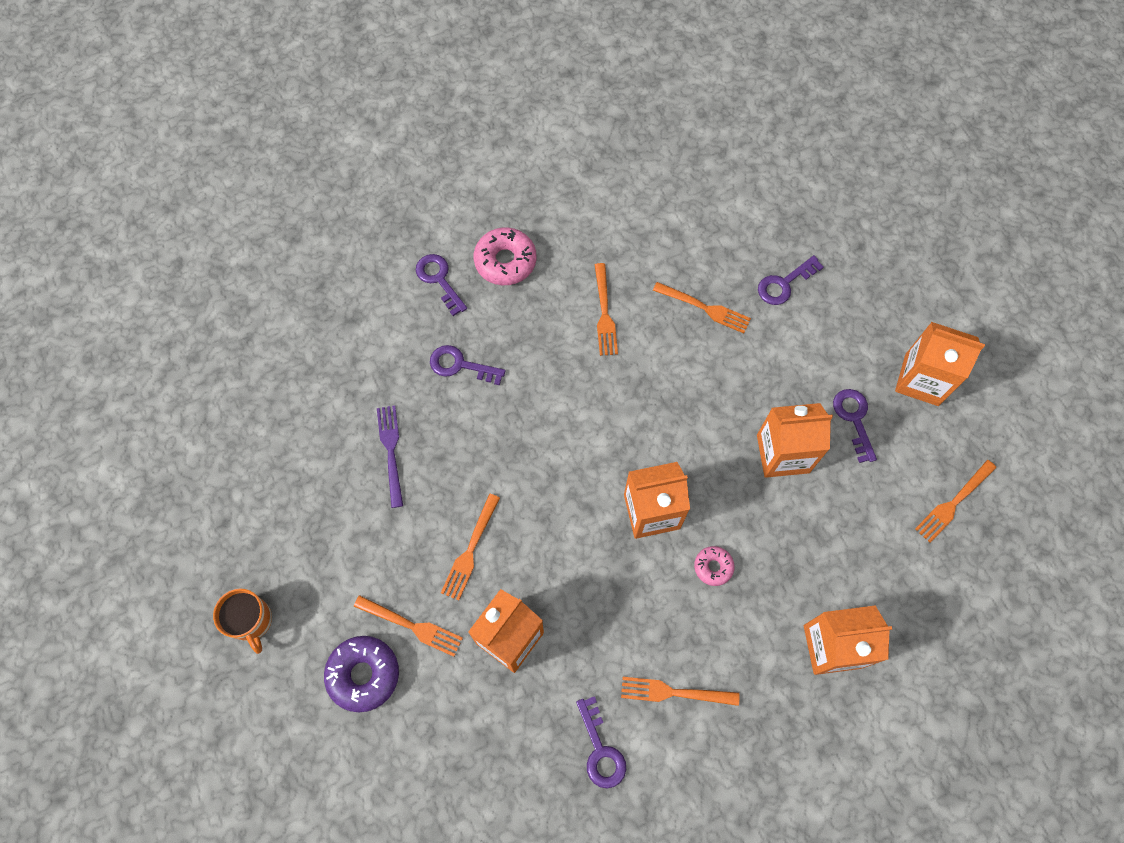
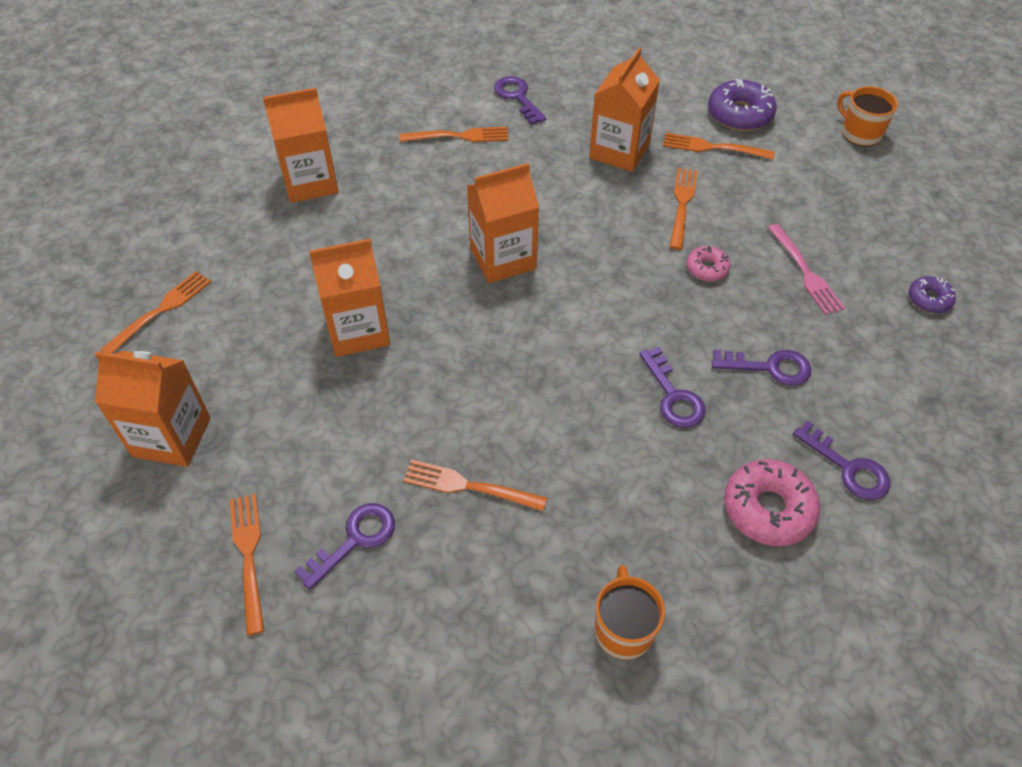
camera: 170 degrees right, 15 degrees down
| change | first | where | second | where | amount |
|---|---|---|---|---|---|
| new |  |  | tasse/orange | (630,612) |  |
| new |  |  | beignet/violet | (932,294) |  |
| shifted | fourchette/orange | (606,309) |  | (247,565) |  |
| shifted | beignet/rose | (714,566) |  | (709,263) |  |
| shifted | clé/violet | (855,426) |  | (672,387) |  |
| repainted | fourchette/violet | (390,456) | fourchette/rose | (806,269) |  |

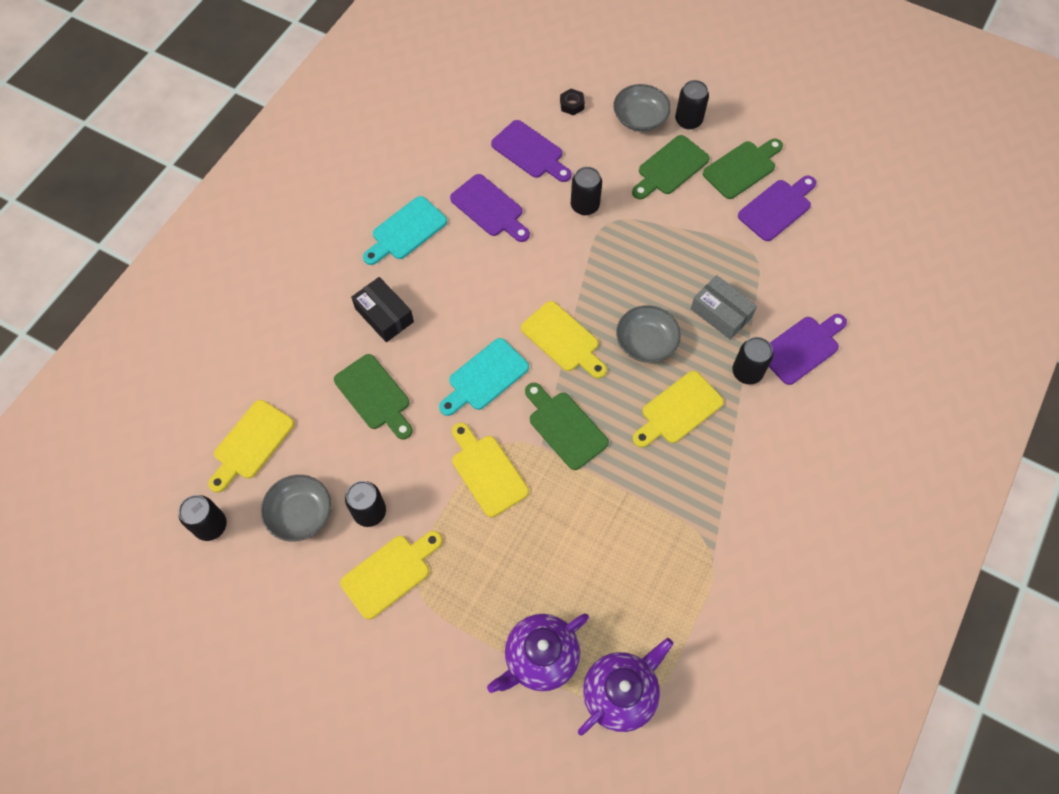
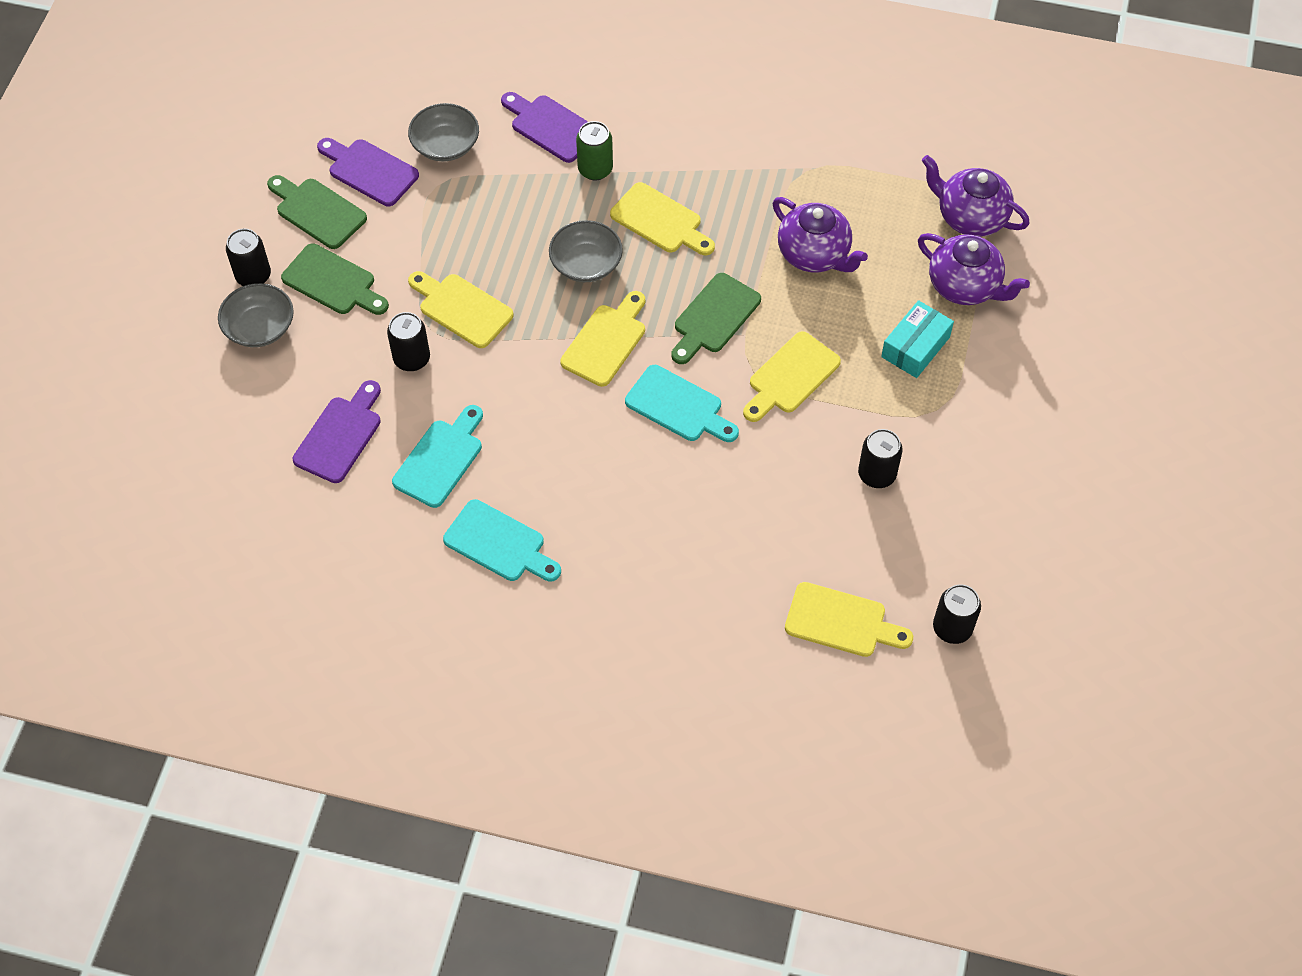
camera: 105 degrees left, 5 degrees down
| change | first | where | second | where | amount |
|---|---|---|---|---|---|
| gone | planche à découper/vert | (373,397) |  |  |  |
| gone | boîte/noir | (382,309) |  |  |  |
| gone | écrou/noir | (572,102) |  |  |  |
| gone | boîte/gris | (724,307) |  |  |  |
| new |  |  | théière/violet | (820,234) |  |
| new |  |  | boîte/turquoise | (917,339) |  |
| shifted | bol/gris | (296,508) |  | (443,132) |  |
| shifted | planche à découper/jaune | (391,575) |  | (461,309) |  |
| repainted | planche à découper/violet | (490,208) | planche à découper/turquoise | (437,456) |  |
| repainted | canette/noir | (752,361) | canette/vert | (594,151) |  |

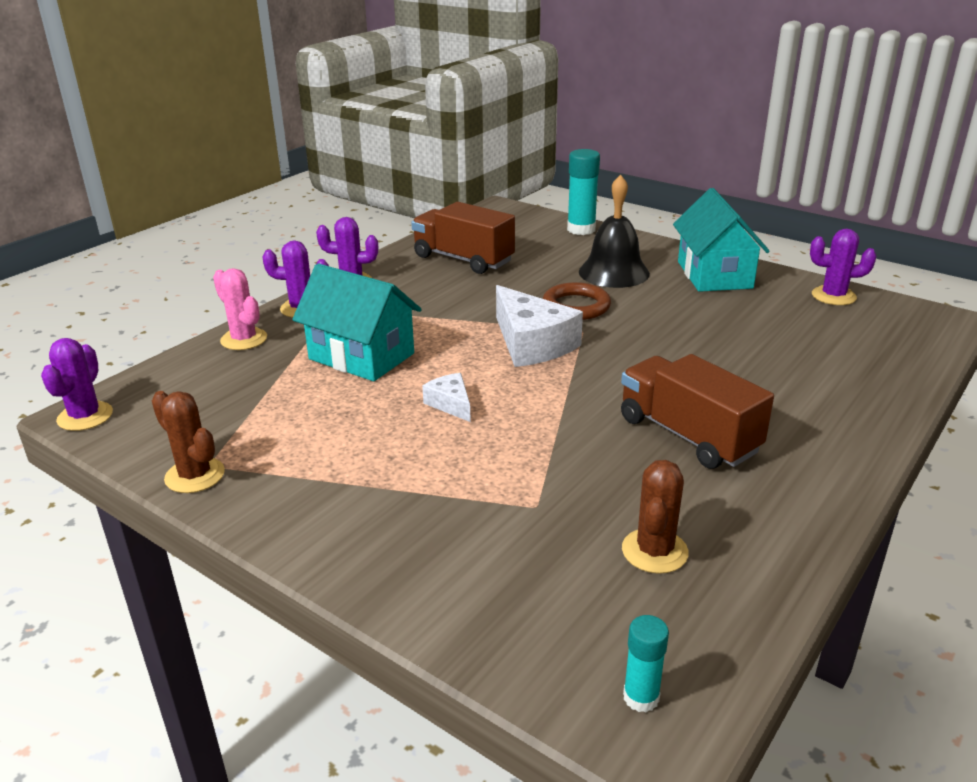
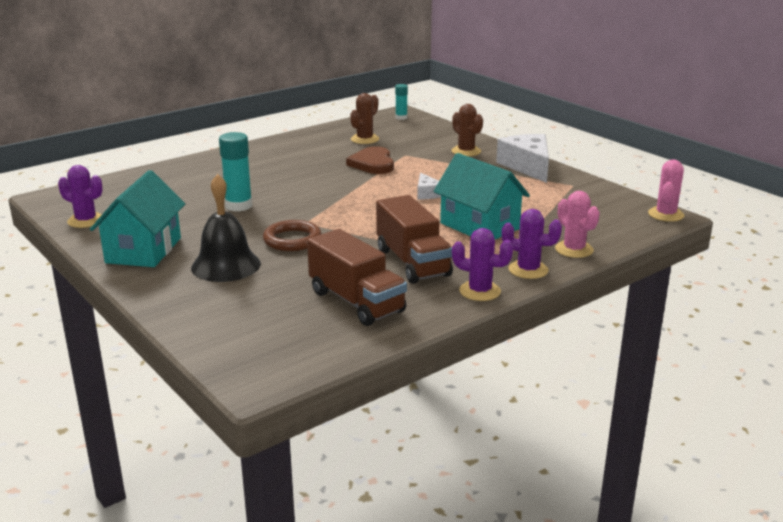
camera: 165 degrees left, 5 degrees down
| change | first | where | second | where | amount |
|---|---|---|---|---|---|
| new |  |  | cœur/marron | (370,160) |  |
| shifted | cactus/marron | (188,442) |  | (467,130) |  |
| shifted | fromage/blanc | (539,326) |  | (522,158) |  |
| shifted | bâton de colle/turquoise | (583,192) |  | (235,172) |  |
| shifted | camion/marron | (697,411) |  | (414,239) |  |
| repainted | cactus/violet | (77,384) | cactus/rose | (666,191) |  |

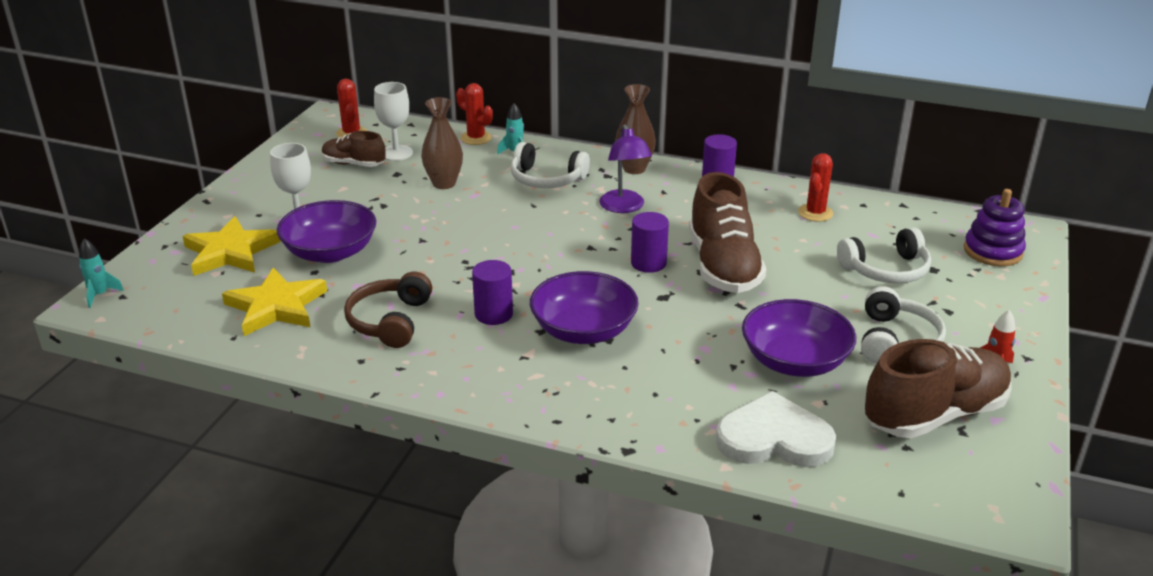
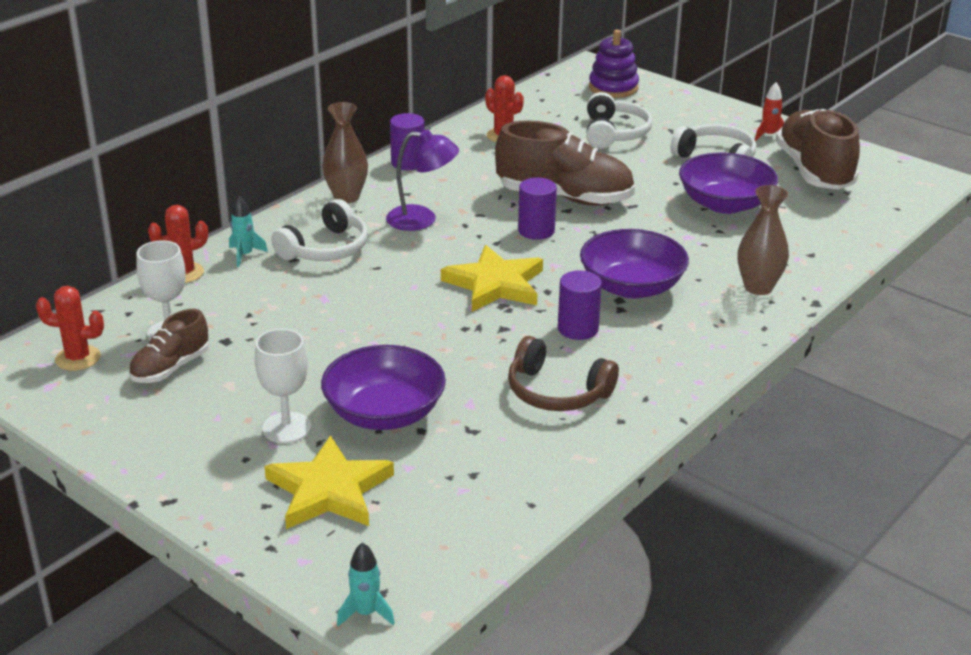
camera: 70 degrees left, 0 degrees up
| change | first | where | second | where | amount |
|---|---|---|---|---|---|
| gone | cœur/blanc | (776,429) |  |  |  |
| shifted | étoile/jaune | (274,301) |  | (492,278) |  |
| shifted | vase/marron | (442,143) |  | (763,240) |  |

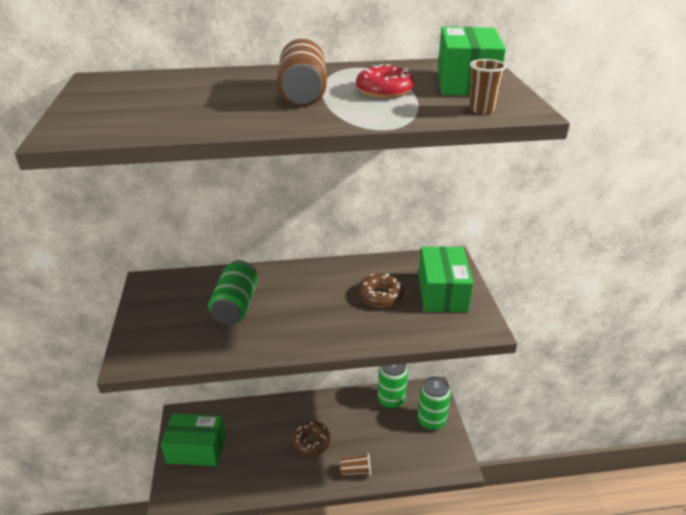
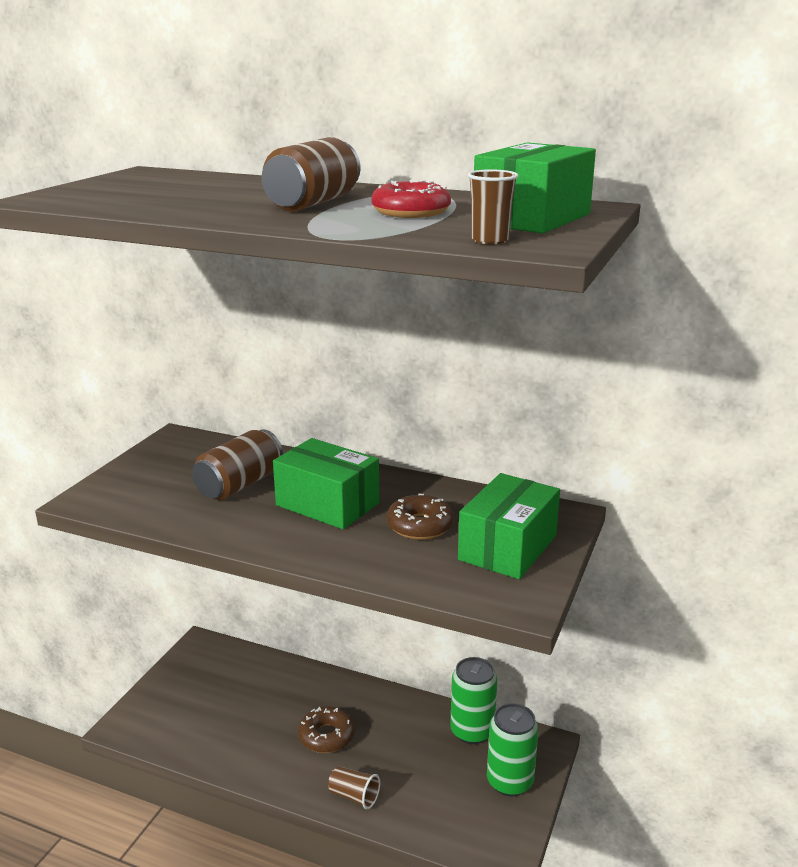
camera: 30 degrees right, 10 degrees down
| change | first | where | second | where | amount |
|---|---|---|---|---|---|
| shifted | boîte/vert | (193,440) |  | (326,483) |  |
| repainted | canette/vert | (233,292) | canette/marron | (237,464) |  |

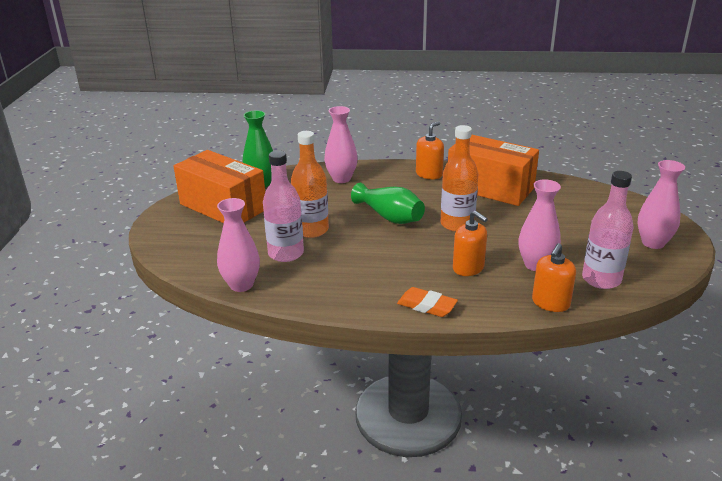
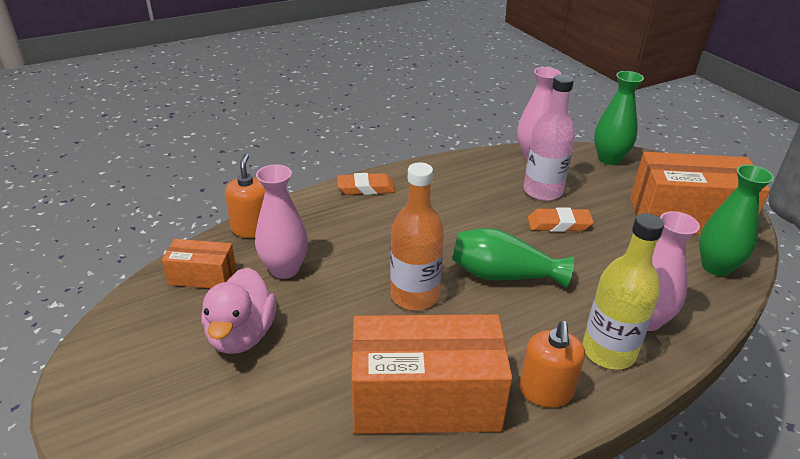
camera: 145 degrees right, 5 degrees up
| change | first | where | second | where | amount |
|---|---|---|---|---|---|
| gone | distributeur de savon/orange | (470,243) |  |  |  |
| gone | vase/rose | (661,204) |  |  |  |
| new |  |  | canard/rose | (239,310) |  |
| new |  |  | bouteille/jaune | (623,291) |  |
| new |  |  | vase/vert | (619,118) |  |
| swapped | bouteille/orange | (310,184) | gomme/orange | (561,219) |  |
| swapped | bouteille/rose | (607,230) | boîte/orange | (199,263) |  |

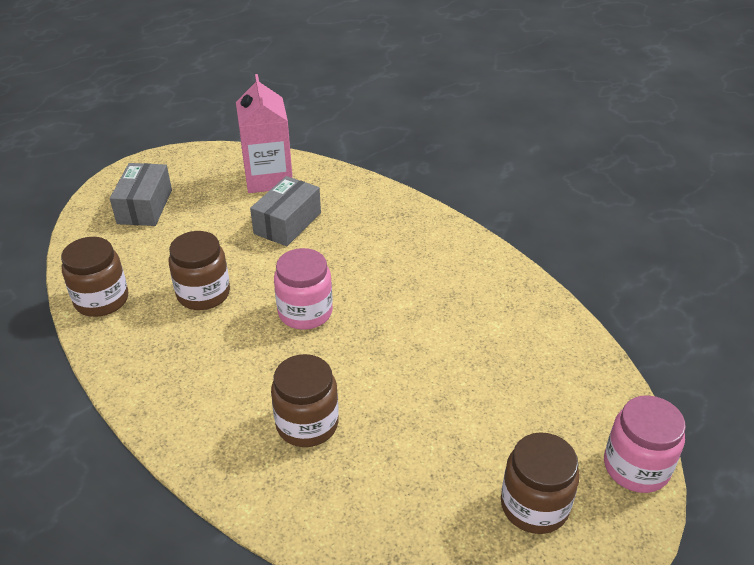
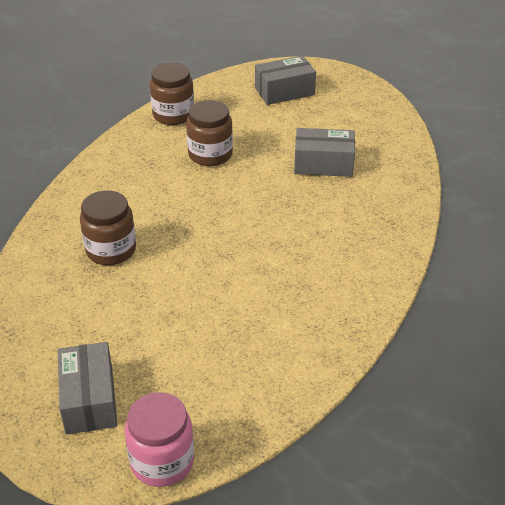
camera: 65 degrees right, 0 degrees up
| change | first | where | second | where | amount |
|---|---|---|---|---|---|
| gone | brique de lait/rose | (264,133) |  |  |  |
| gone | bocal/rose | (303,289) |  |  |  |
| swapped | bocal/marron | (540,483) | boîte/gris | (88,388) |  |

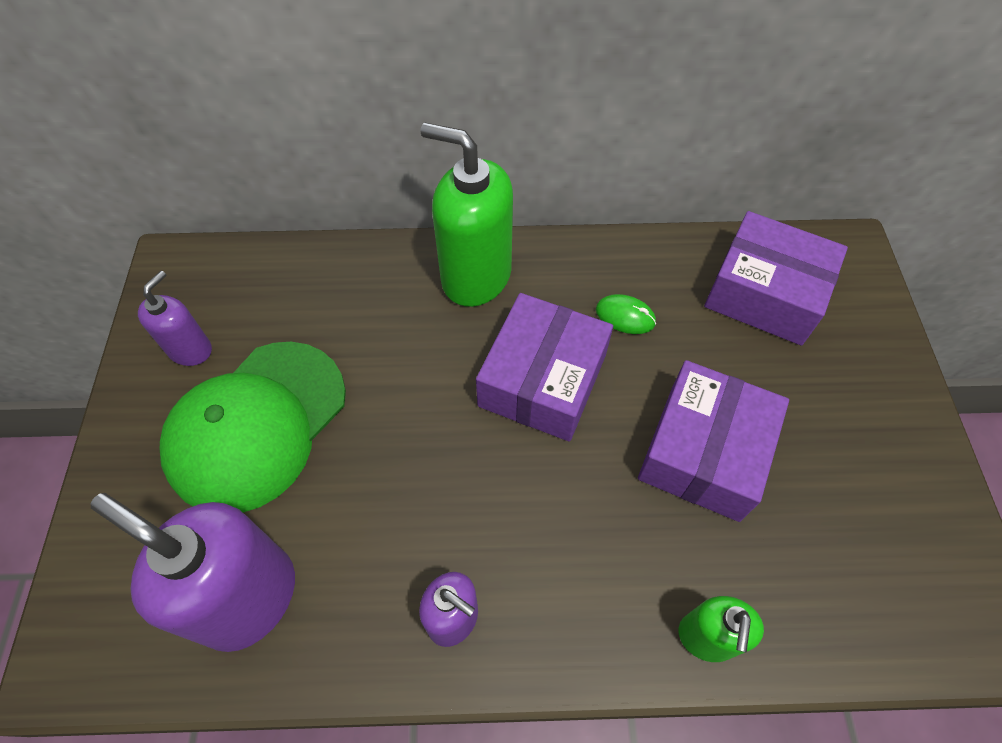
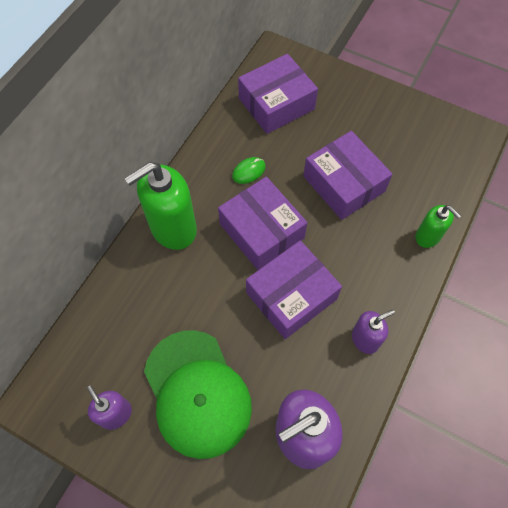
camera: 60 degrees left, 5 degrees up
| change | first | where | second | where | amount |
|---|---|---|---|---|---|
| new |  |  | boîte/violet | (294,289) |  |

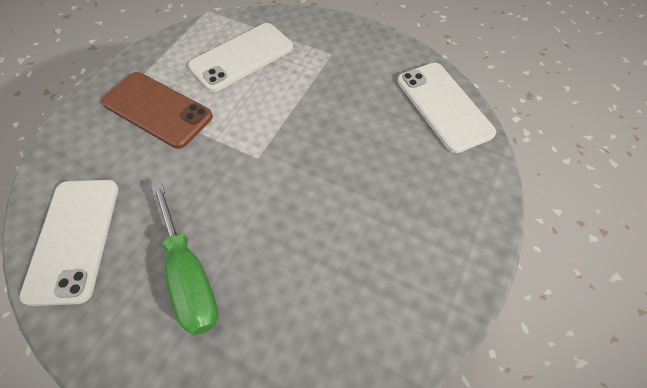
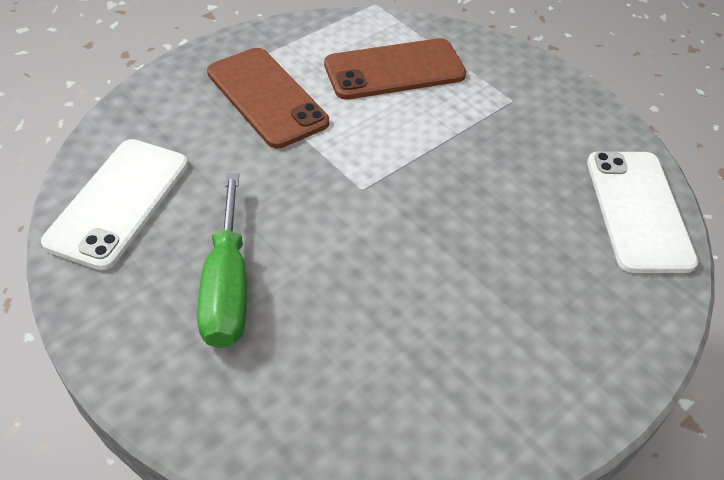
camera: 20 degrees right, 10 degrees down
| change | first | where | second | where | amount |
|---|---|---|---|---|---|
| repainted | téléphone/blanc | (240,57) | téléphone/marron | (395,69) |  |

